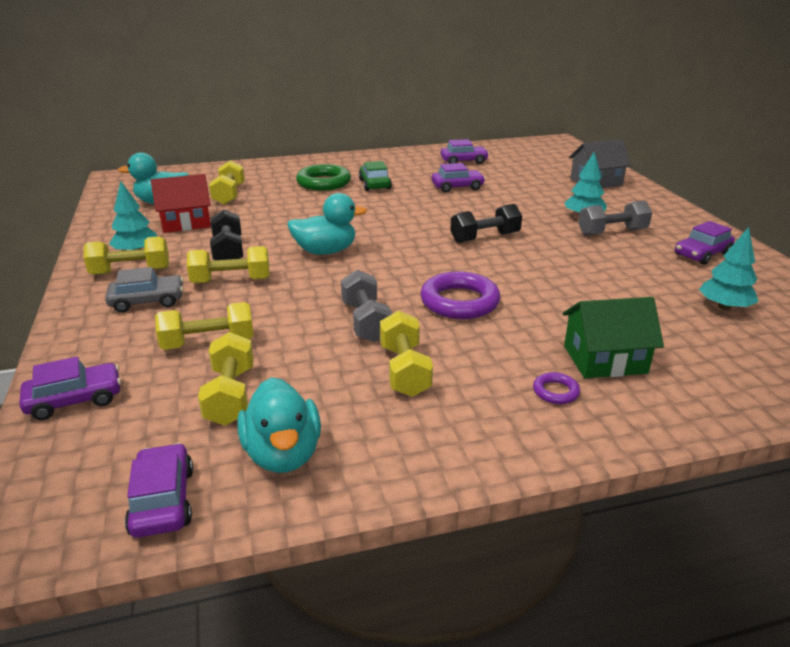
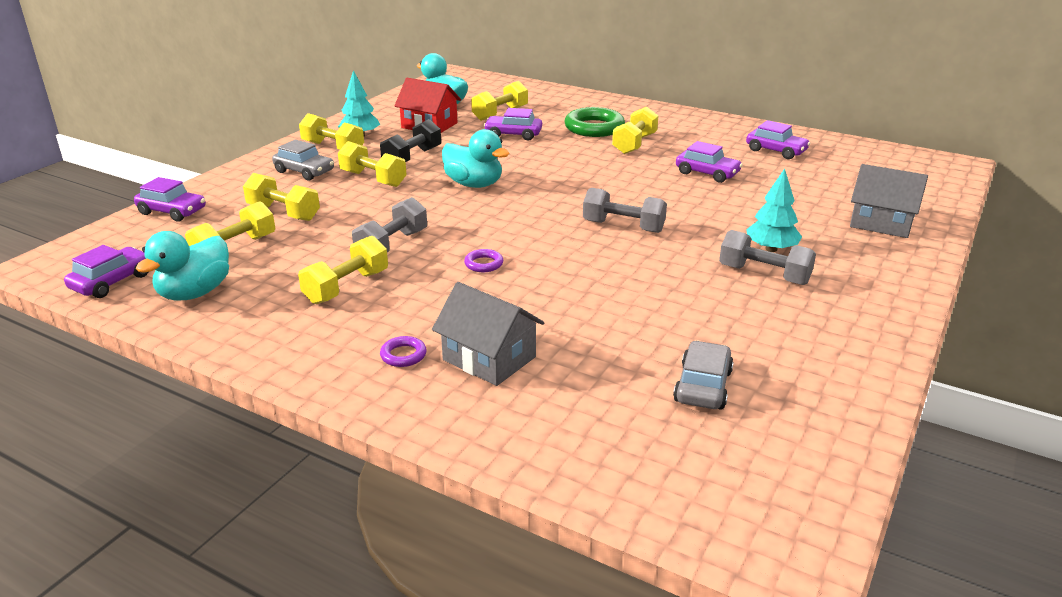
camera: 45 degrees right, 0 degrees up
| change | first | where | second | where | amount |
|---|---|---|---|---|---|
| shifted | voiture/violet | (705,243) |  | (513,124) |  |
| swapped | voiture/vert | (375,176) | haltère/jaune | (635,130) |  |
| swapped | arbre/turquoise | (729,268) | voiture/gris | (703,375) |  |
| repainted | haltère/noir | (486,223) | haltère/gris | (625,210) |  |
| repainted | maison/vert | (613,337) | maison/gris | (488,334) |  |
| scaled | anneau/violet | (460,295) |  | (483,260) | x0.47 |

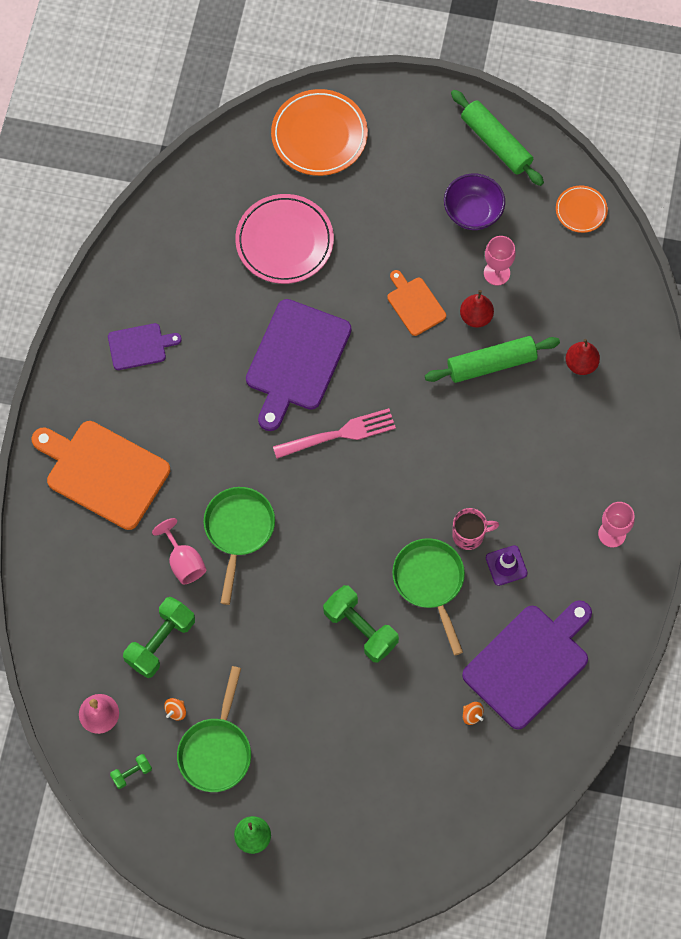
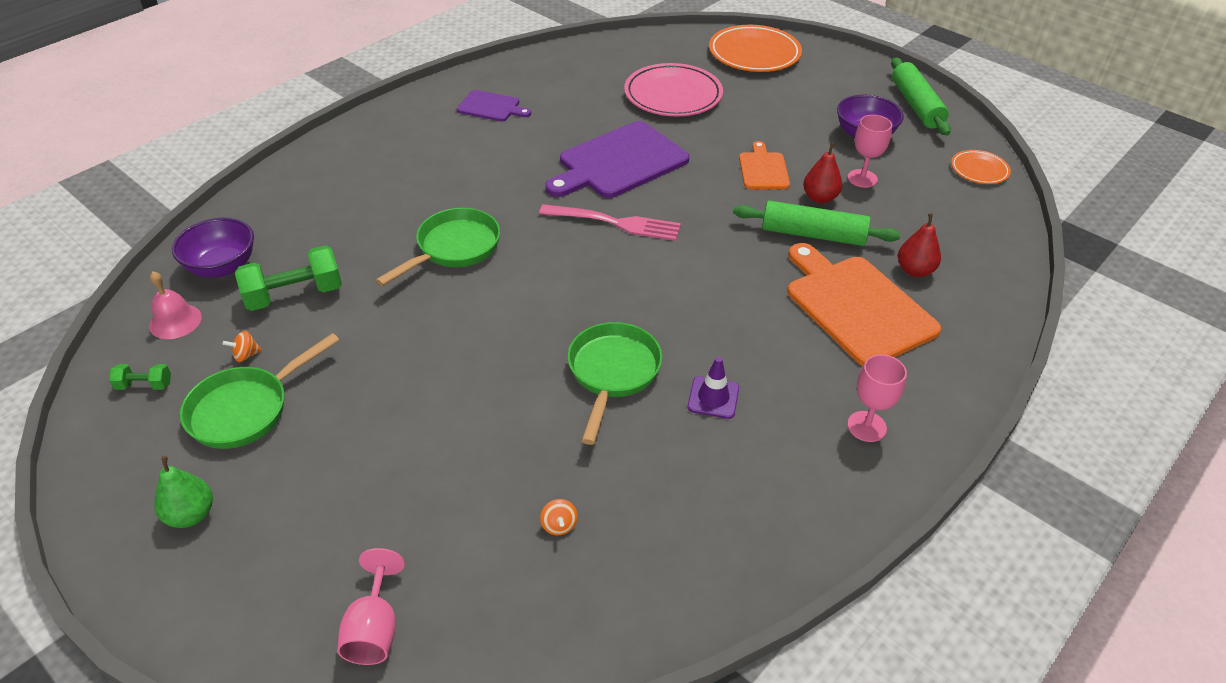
camera: 30 degrees right, 25 degrees down
| change | first | where | second | where | amount |
|---|---|---|---|---|---|
| gone | haltère/vert | (361,624) |  |  |  |
| gone | tasse/rose | (475,529) |  |  |  |
| gone | planche à découper/violet | (527,665) |  |  |  |
| new |  |  | bol/violet | (213,247) |  |
| shifted | planche à découper/orange | (101,475) |  | (864,304) |  |
| shifted | verre à pied/rose | (179,551) |  | (371,606) |  |

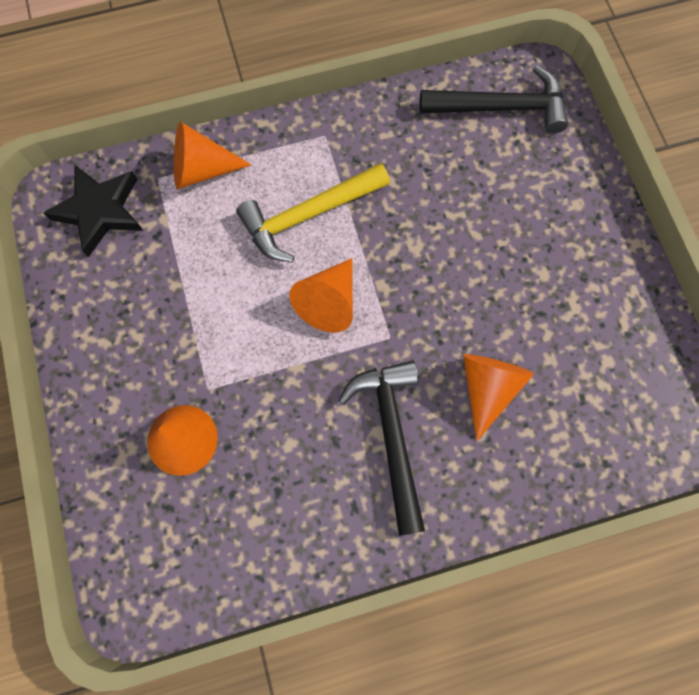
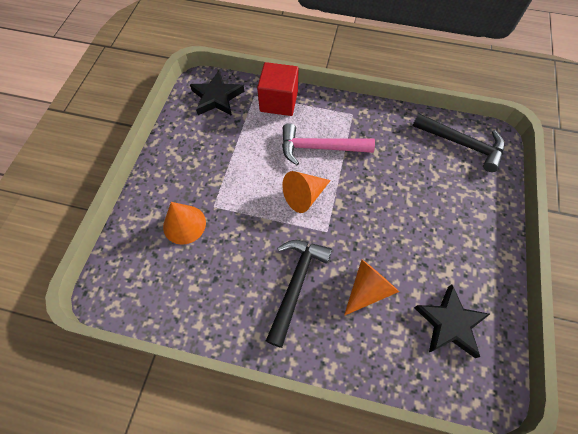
camera: 30 degrees right, 10 degrees down
| change | first | where | second | where | amount |
|---|---|---|---|---|---|
| new |  |  | étoile/noir | (452,321) |  |
| swapped | cône/orange | (212,155) | cube/rouge | (278,89) |  |
| repainted | marteau/jaune | (313,212) | marteau/rose | (328,144) |  |

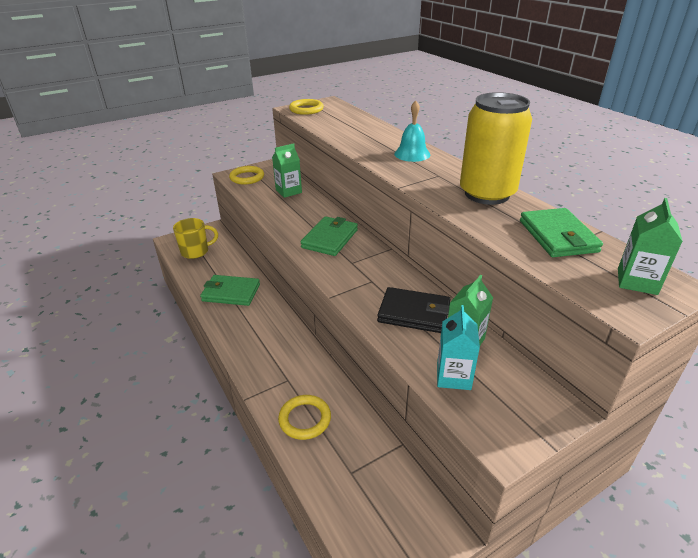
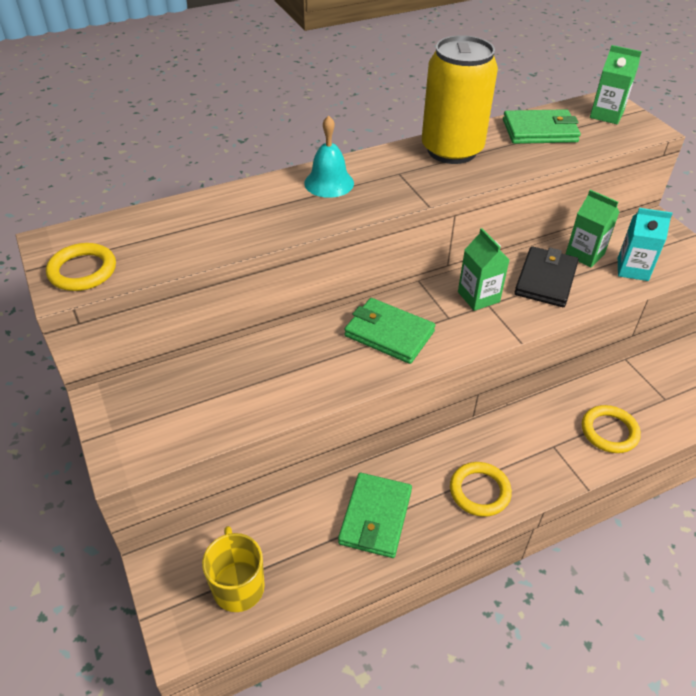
camera: 85 degrees left, 10 degrees up
| change | first | where | second | where | amount |
|---|---|---|---|---|---|
| shifted | anneau/jaune | (246,175) |  | (481,489) |  |
| shifted | brique de lait/vert | (287,170) |  | (483,269) |  |

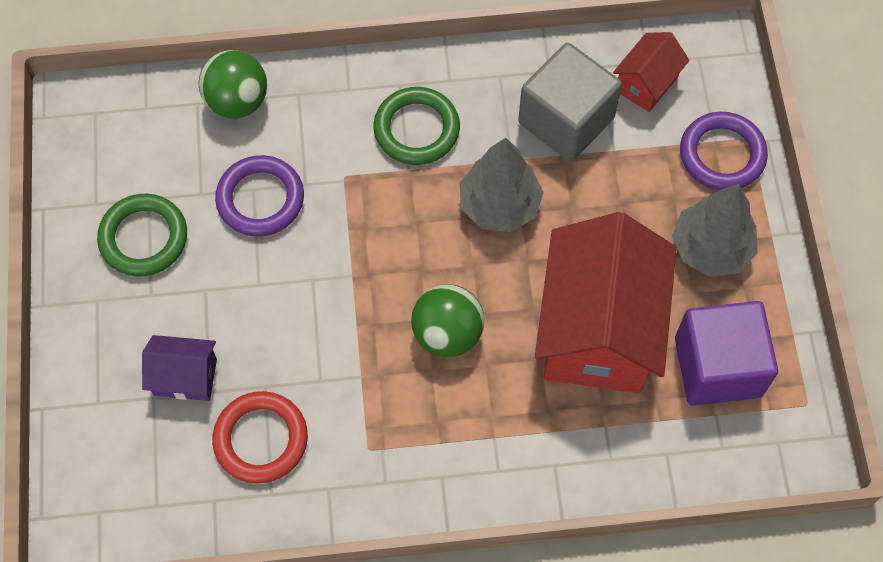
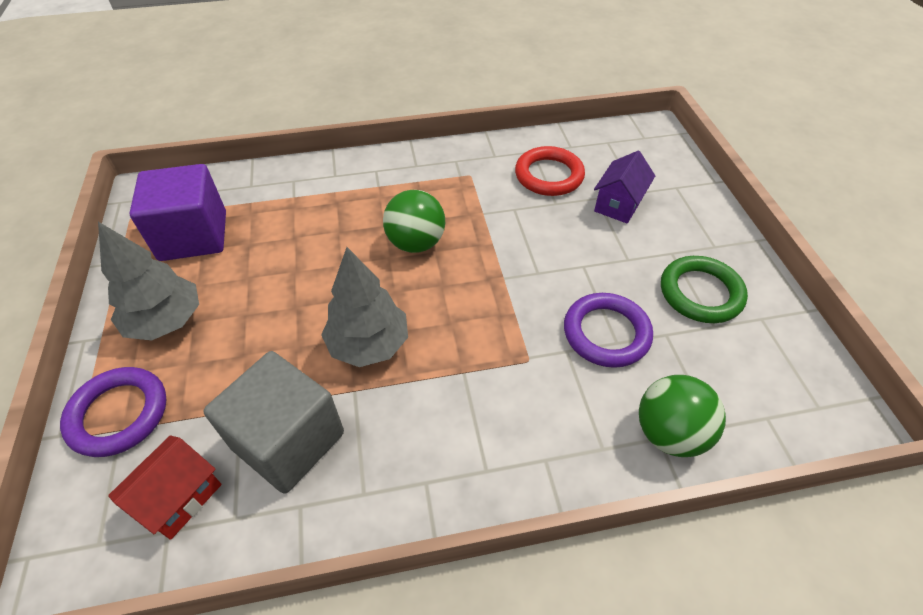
camera: 175 degrees right, 15 degrees down
| change | first | where | second | where | amount |
|---|---|---|---|---|---|
| gone | anneau/vert | (416,126) |  |  |  |
| gone | maison/rouge | (606,302) |  |  |  |
| rotated | maison/violet | (179,368) |  | (624,187) | 60 degrees counterclockwise |

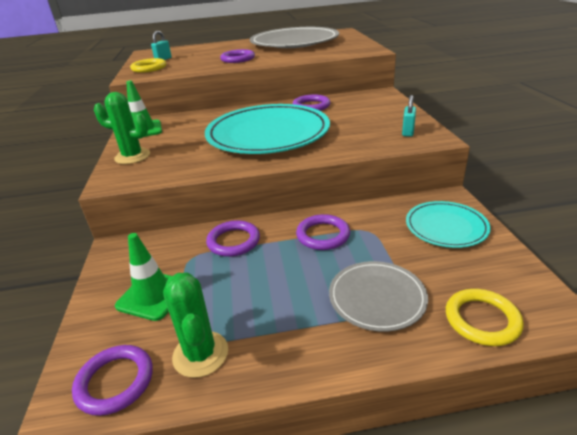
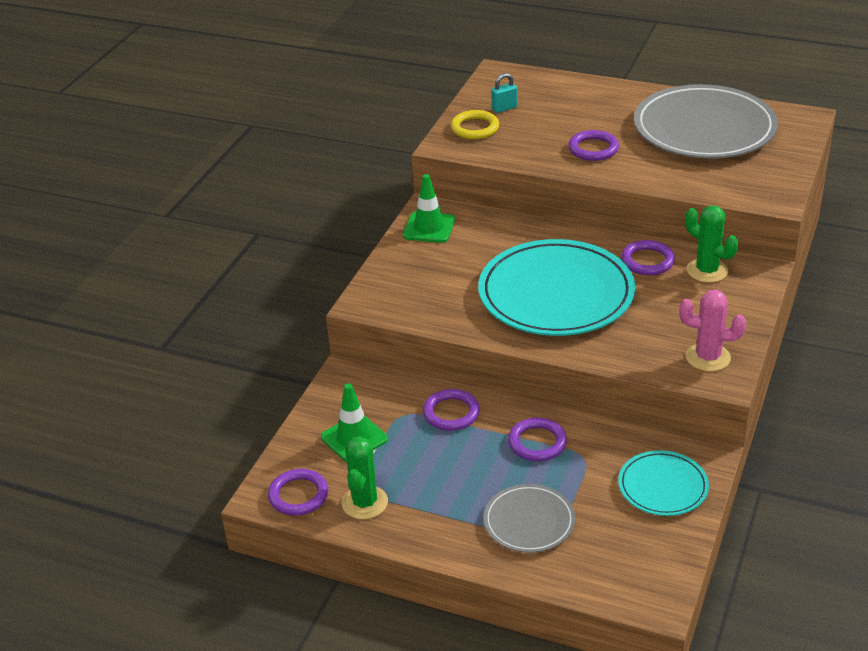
camera: 30 degrees right, 5 degrees up
| change | first | where | second | where | amount |
|---|---|---|---|---|---|
| gone | anneau/jaune | (485,317) |  |  |  |
| shifted | cactus/vert | (122,128) |  | (711,244) |  |
| swapped | cadenas/turquoise | (409,116) | cactus/rose | (712,330) |  |

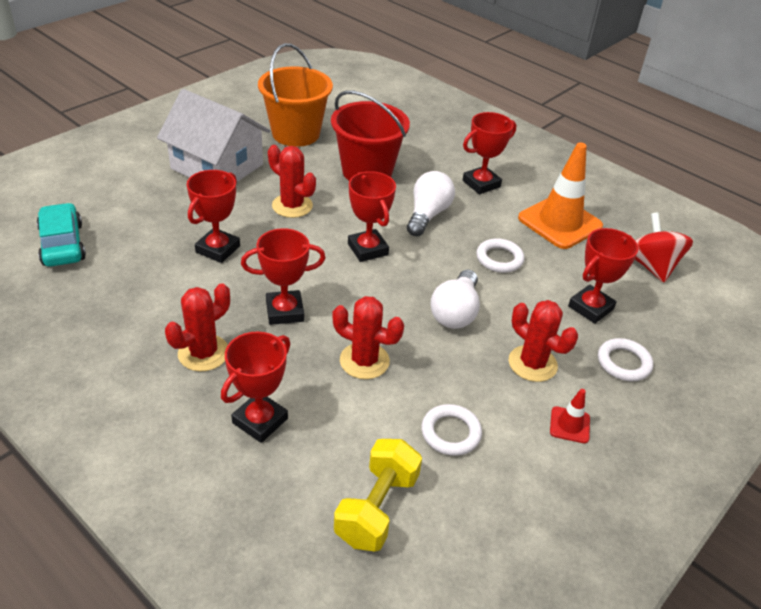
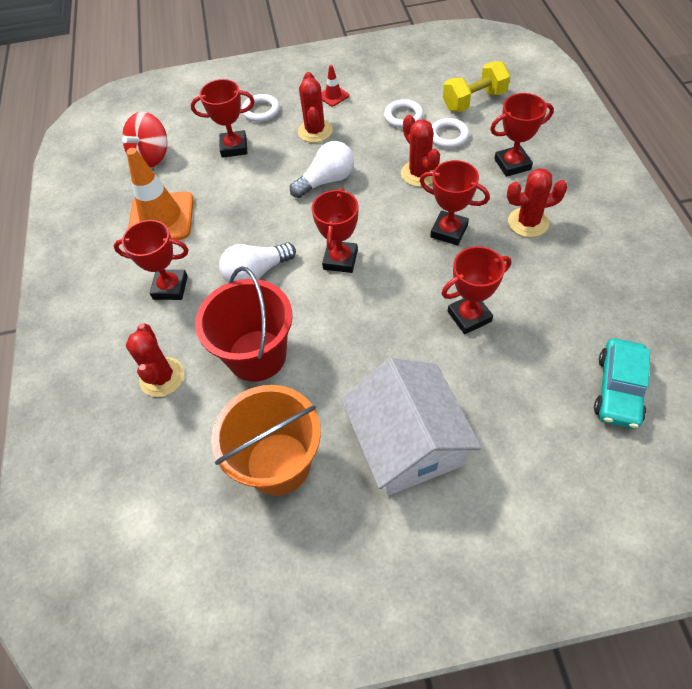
camera: 135 degrees left, 15 degrees up
| change | first | where | second | where | amount |
|---|---|---|---|---|---|
| shifted | cactus/rouge | (292,181) |  | (155,360) |  |
| shifted | anneau/blanc | (500,255) |  | (450,133) |  |

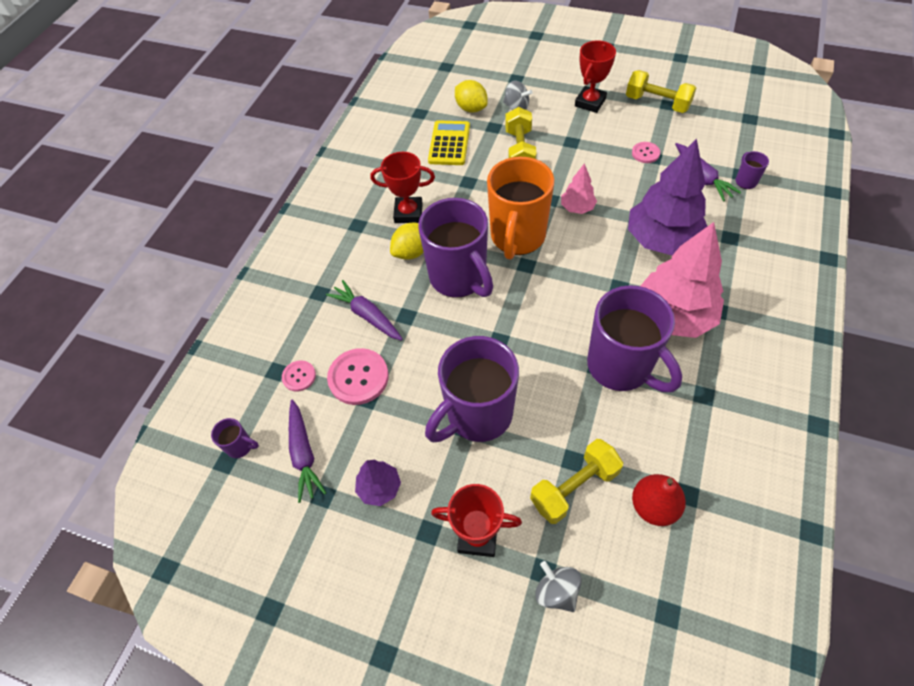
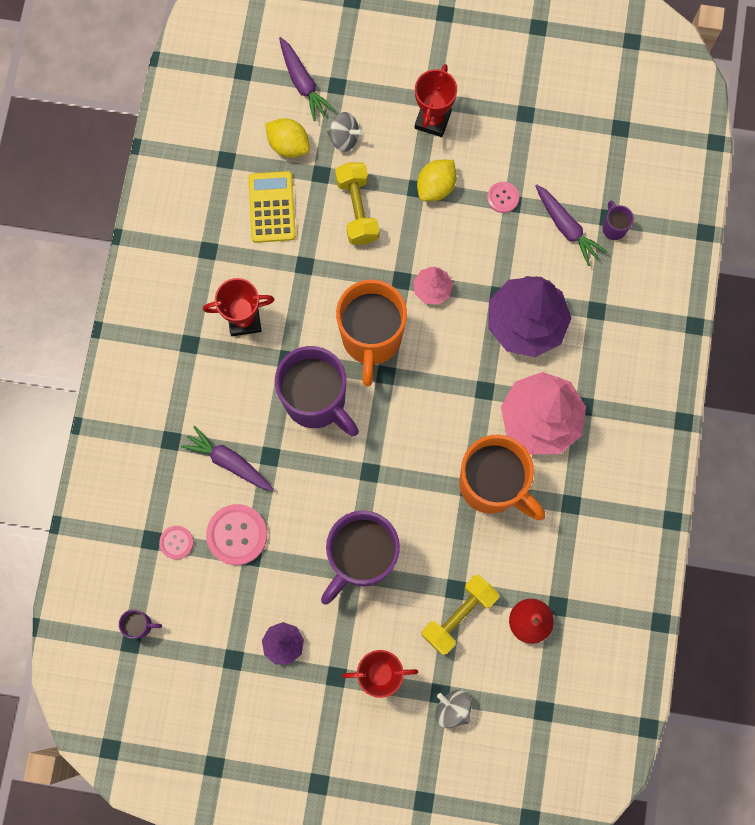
camera: 15 degrees left, 20 degrees up
| change | first | where | second | where | amount |
|---|---|---|---|---|---|
| gone | haltère/jaune | (661,91) |  |  |  |
| shifted | carotte/violet | (307,451) |  | (307,79) |  |
| shifted | citron/jaune | (407,241) |  | (437,180) |  |
| repainted | tasse/violet | (634,338) | tasse/orange | (502,477) |  |

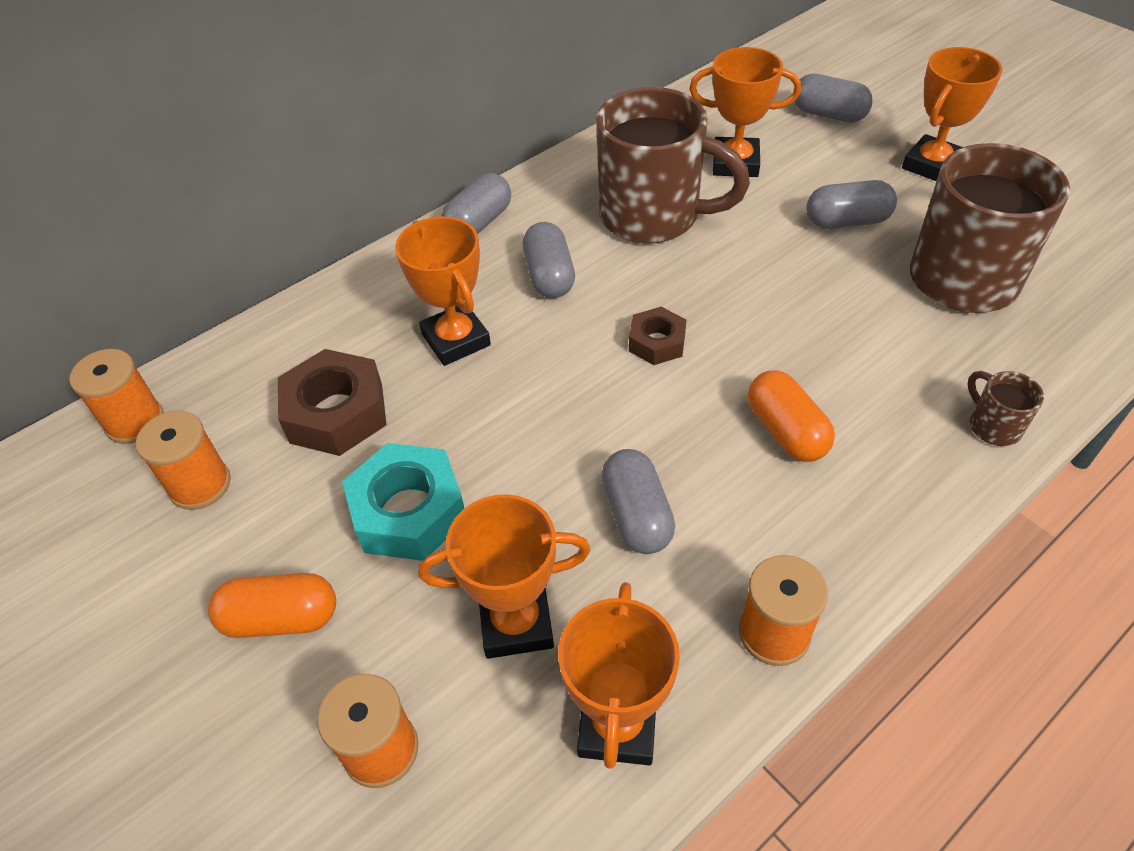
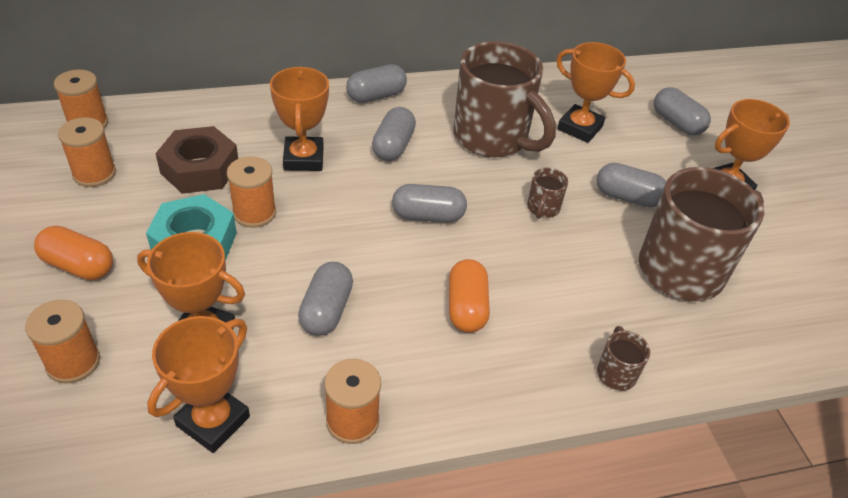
camera: 20 degrees right, 5 degrees down
| change | first | where | second | where | amount |
|---|---|---|---|---|---|
| new |  |  | bobine/orange | (251,192) |  |
| new |  |  | tasse/marron | (547,193) |  |
| swapped | écrou/marron | (657,336) | gélule/gris | (429,203) |  |

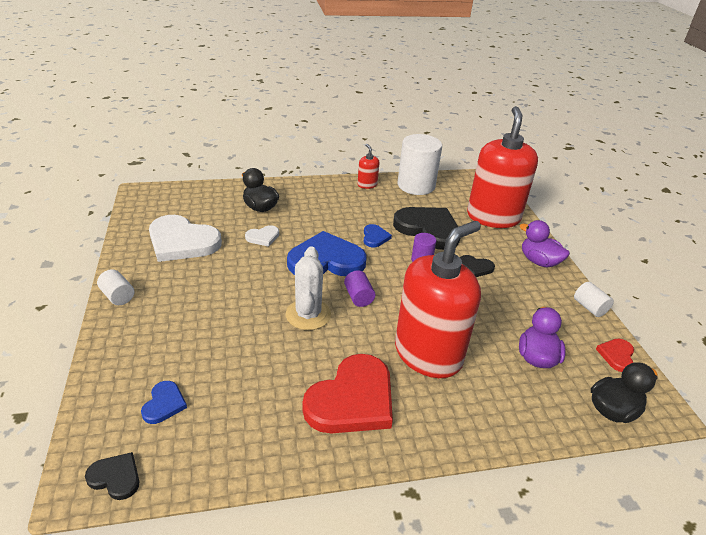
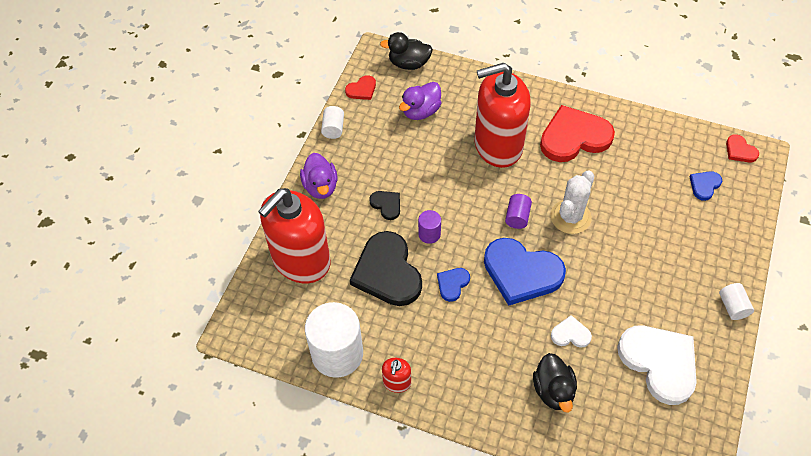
camera: 145 degrees left, 20 degrees up
| change | first | where | second | where | amount |
|---|---|---|---|---|---|
| repainted | cœur/noir | (112,476) | cœur/rouge | (742,148) |  |

